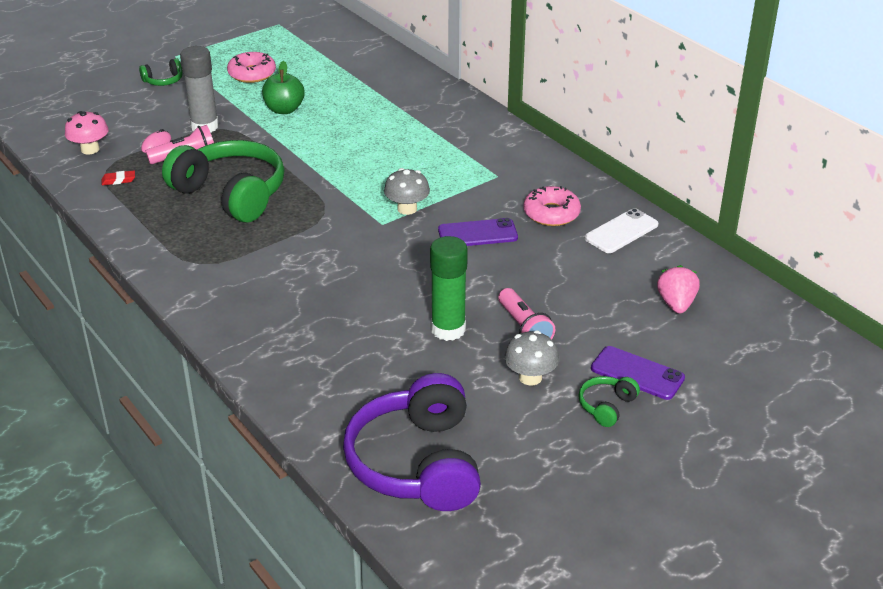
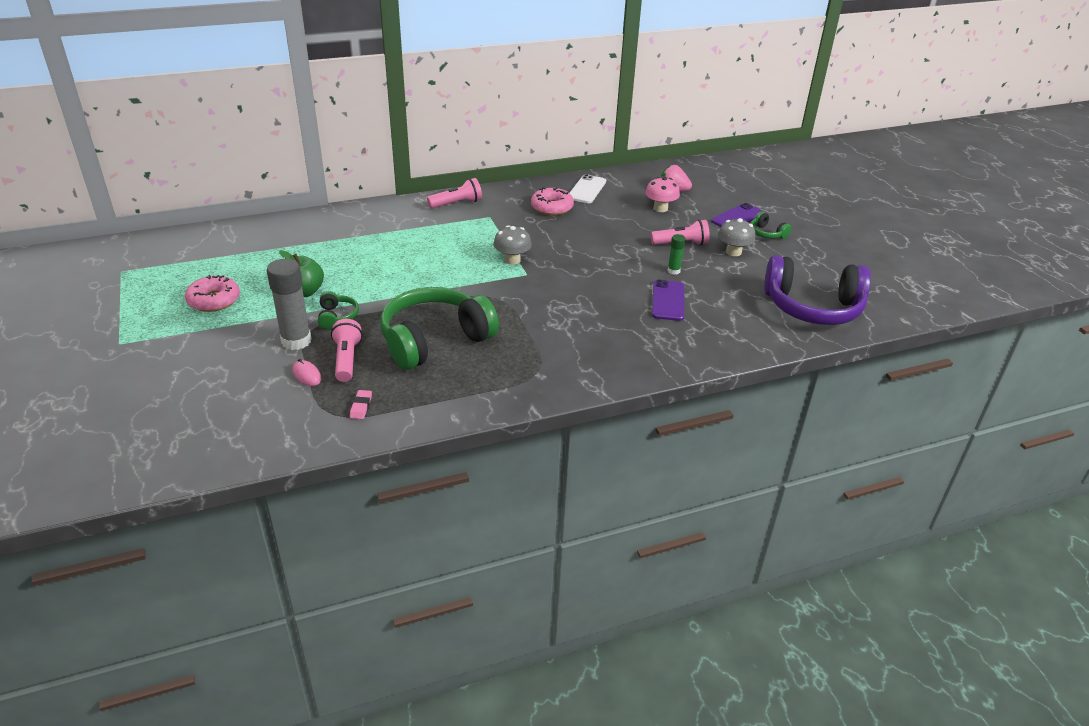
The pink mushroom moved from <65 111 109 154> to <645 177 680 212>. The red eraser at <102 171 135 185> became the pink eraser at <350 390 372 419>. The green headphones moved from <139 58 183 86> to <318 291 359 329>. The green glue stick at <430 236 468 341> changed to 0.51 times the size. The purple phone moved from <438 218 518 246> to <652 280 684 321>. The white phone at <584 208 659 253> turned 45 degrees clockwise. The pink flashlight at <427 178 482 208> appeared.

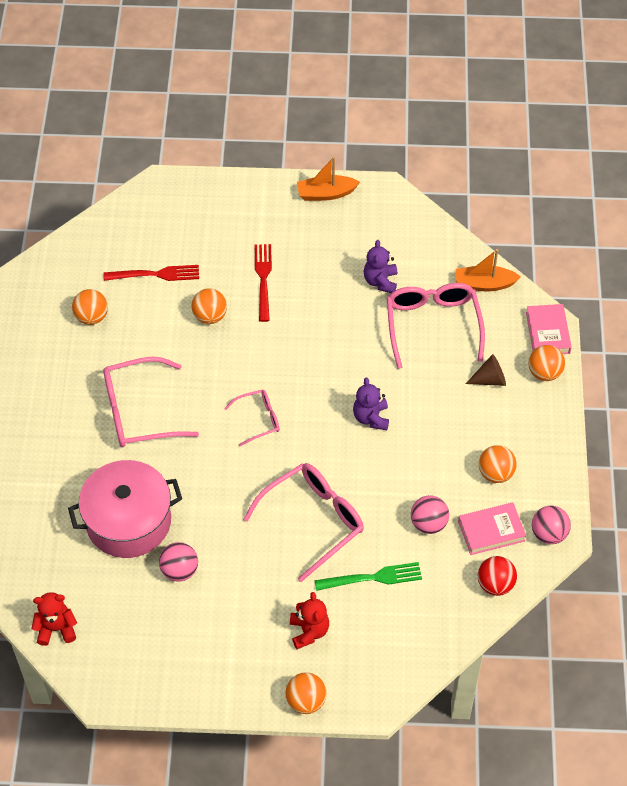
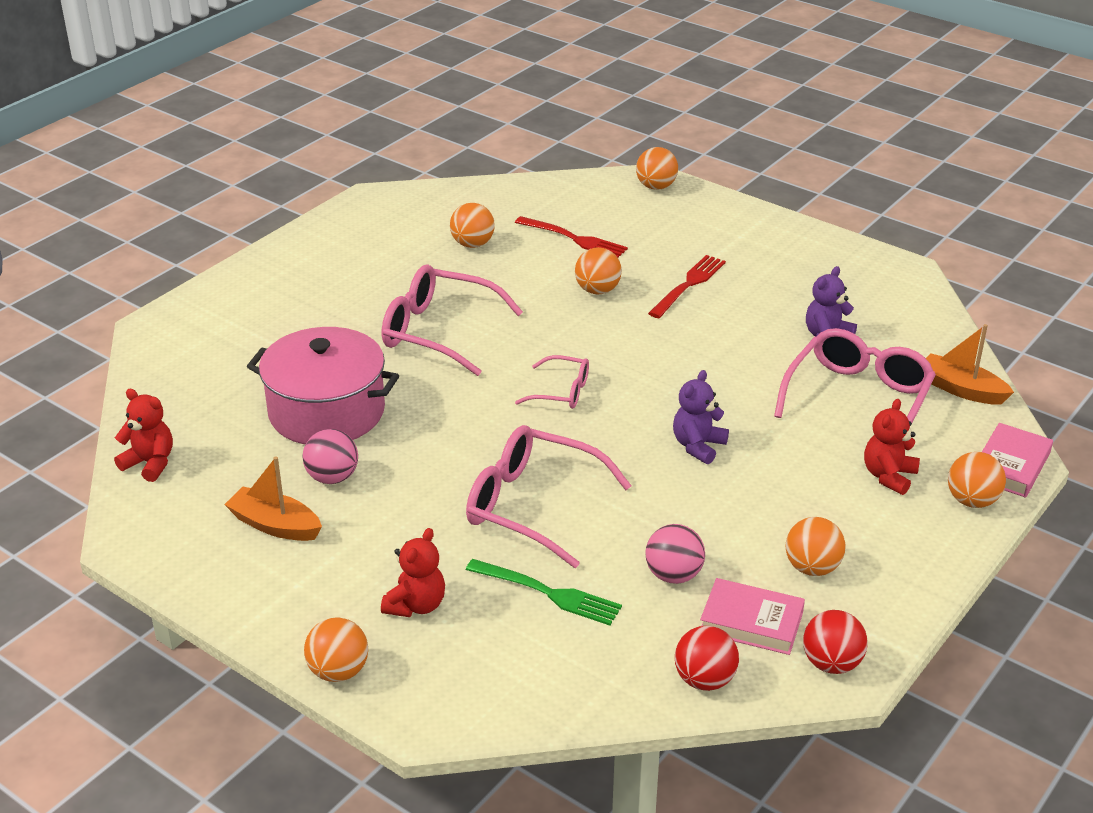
The pink glasses at <243 463 364 582> turned 150 degrees counterclockwise. The orange boat moved from <297 156 360 201> to <224 456 322 541>. The brown cone at <466 354 506 386> was replaced by the red teddy bear at <864 399 920 495>. The pink ball at <532 506 571 544> became the red ball at <803 610 867 674>. The orange ball at <636 147 678 190> appeared.

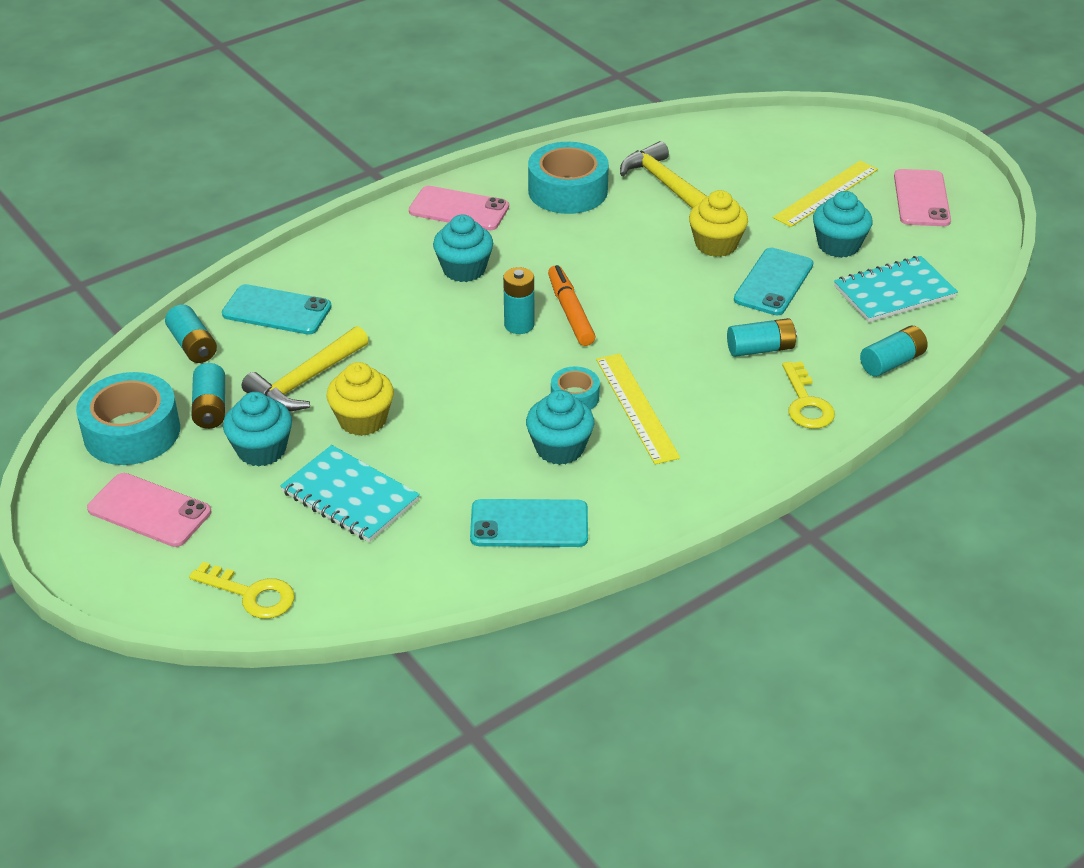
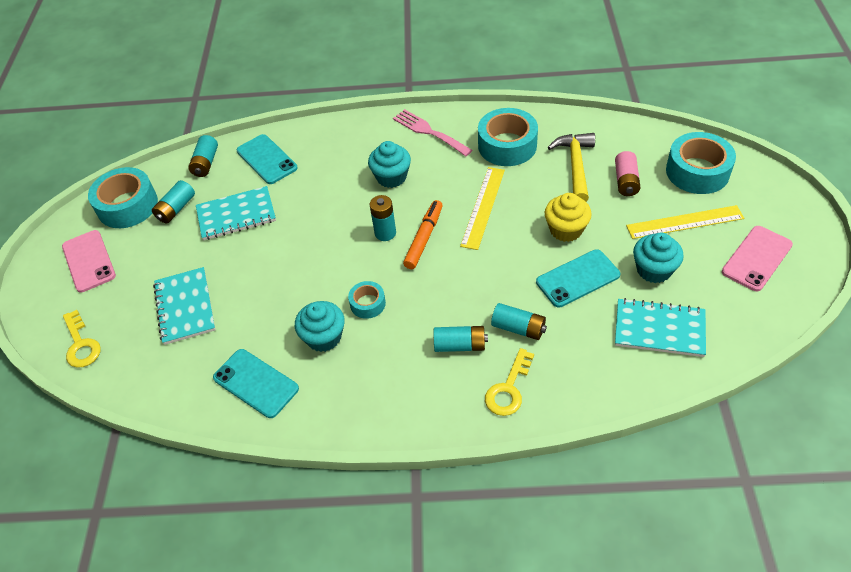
The turquoise cupcake at <223 392 292 466> disappeared. The yellow hammer at <242 326 369 411> was replaced by the turquoise notebook at <196 186 276 240>. The yellow cupcake at <326 362 394 436> disappeared. The pink phone at <409 186 509 230> was replaced by the pink fork at <393 109 472 156>. The yellow ruler moved from <596 353 680 464> to <460 167 505 250>. The turquoise battery moved from <860 326 928 377> to <434 326 488 352>. The pink battery at <615 151 641 196> appeared. The turquoise tape at <666 132 736 194> appeared.

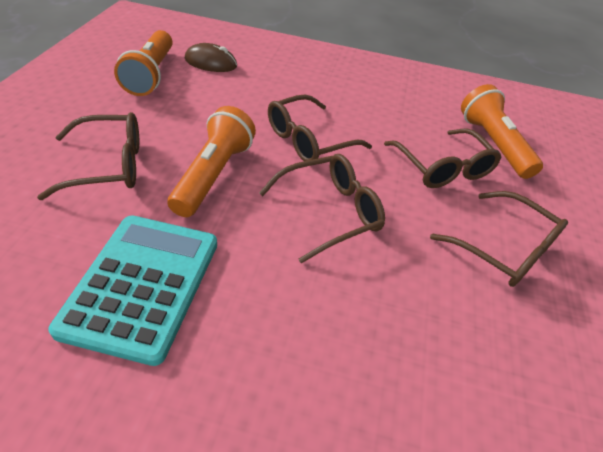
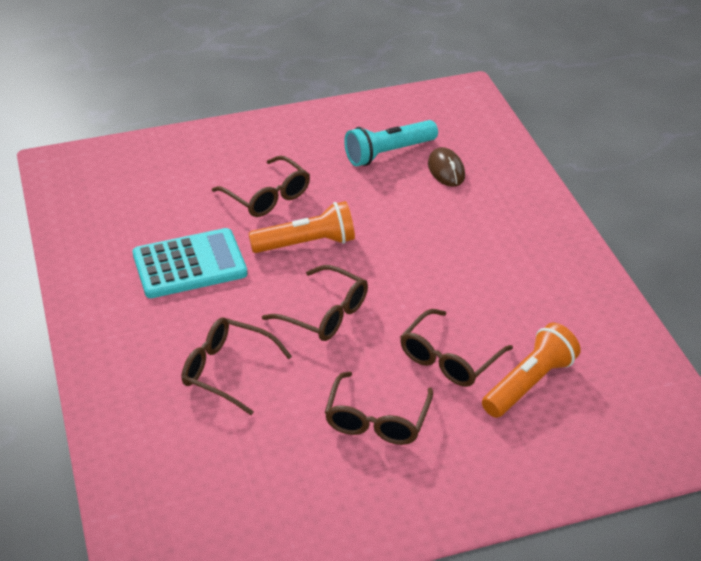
The orange flashlight at <114 30 172 96> became the turquoise flashlight at <344 120 438 166>. The brown glasses moved from <268 94 372 161> to <182 317 292 415>.

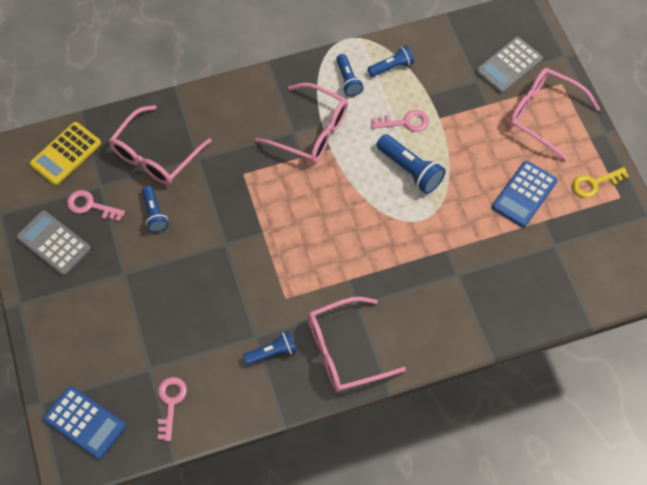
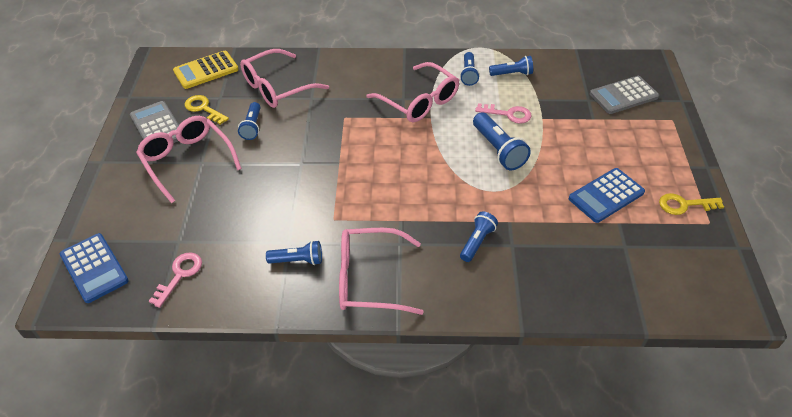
The pink key at <67 190 125 222> became the yellow key at <185 95 229 125>. The pink glasses moved from <509 68 600 161> to <136 116 242 203>. The blue flashlight at <460 212 498 262> appeared.

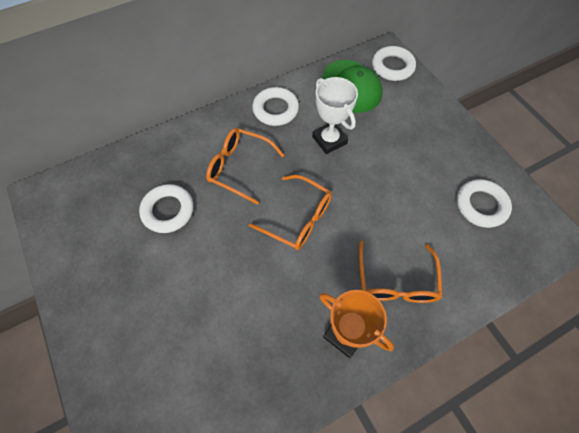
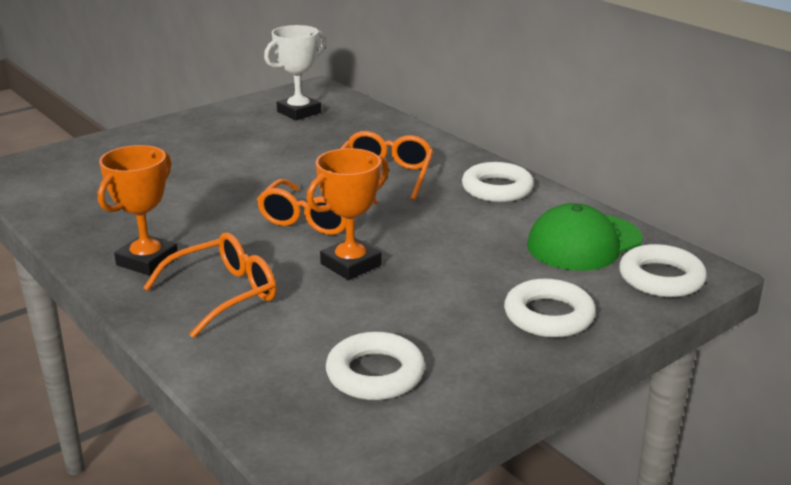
The white ring moved from <139 184 193 233> to <504 279 596 338>. The white trophy moved from <312 77 358 154> to <264 25 326 120>. The orange glasses at <359 241 443 303> turned 150 degrees clockwise. The orange trophy at <306 148 389 280> appeared.

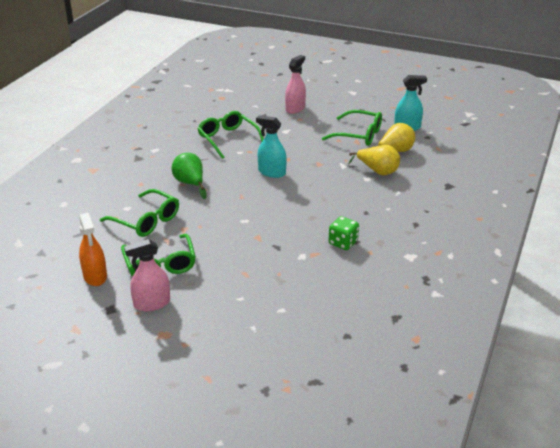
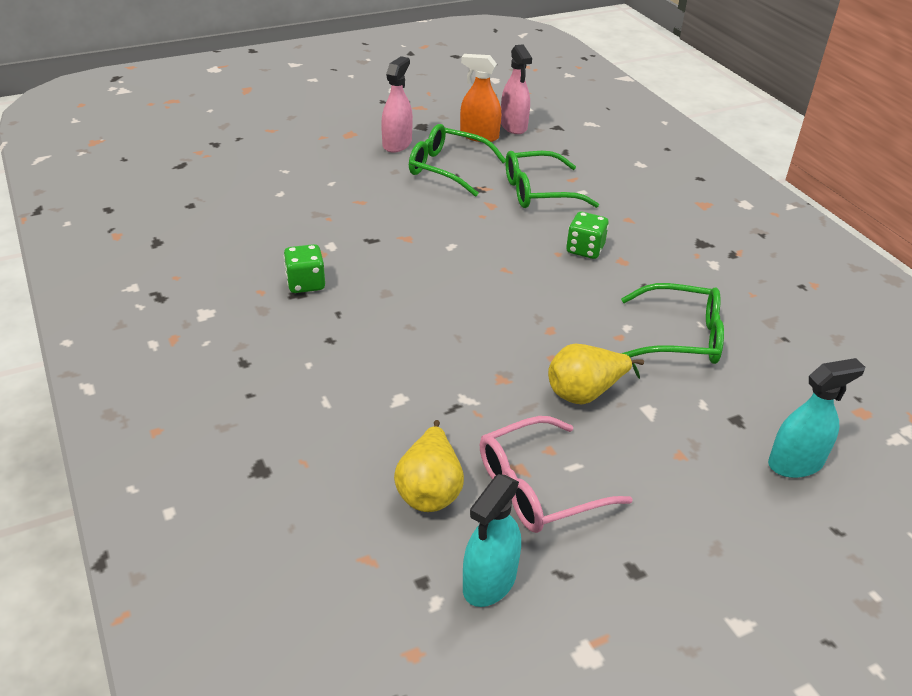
The green pear at <172 153 207 199> was replaced by the green dice at <566 212 609 259>. The turquoise spray bottle moved from <256 115 287 178> to <768 358 865 478>. The pink spray bottle moved from <285 55 306 114> to <501 44 532 134>. The green glasses at <322 110 382 146> became the pink glasses at <480 416 633 533>. The yellow pear moved from <348 145 400 175> to <548 344 644 404>.

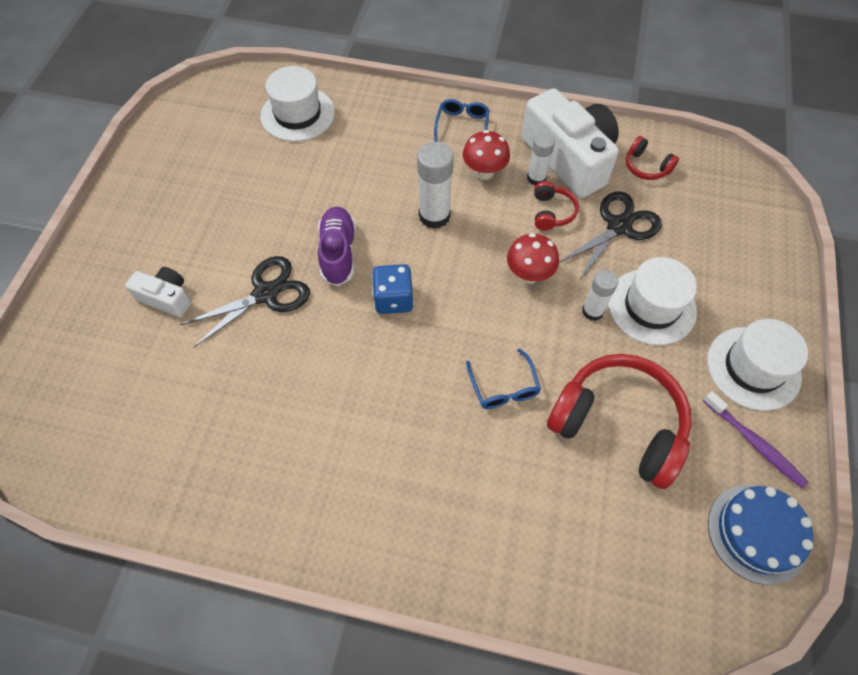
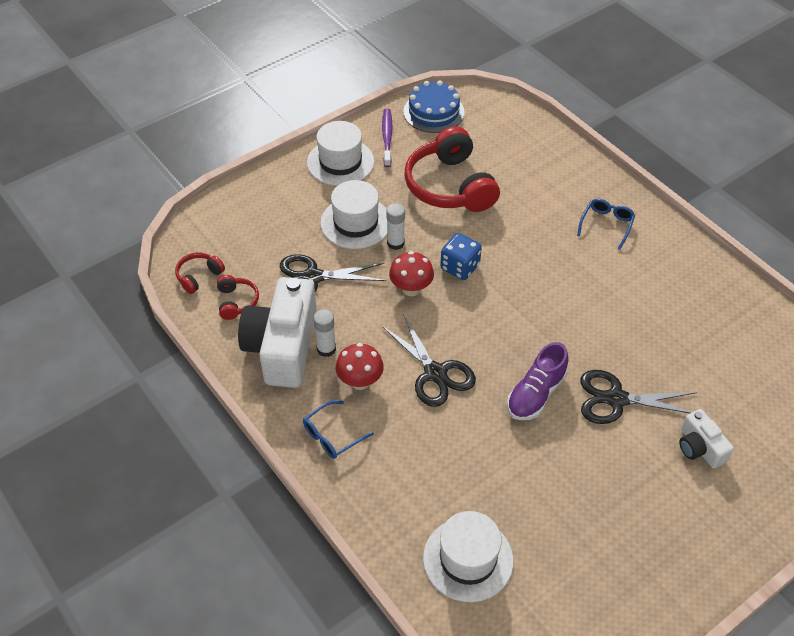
The blue dice moved from <372 264 414 314> to <440 233 482 280>. The white glue stick at <417 142 454 229> was replaced by the black scissors at <382 314 476 407>. The blue glasses moved from <466 348 541 409> to <577 199 635 250>. The red headphones moved from <534 181 579 231> to <175 252 225 294>.

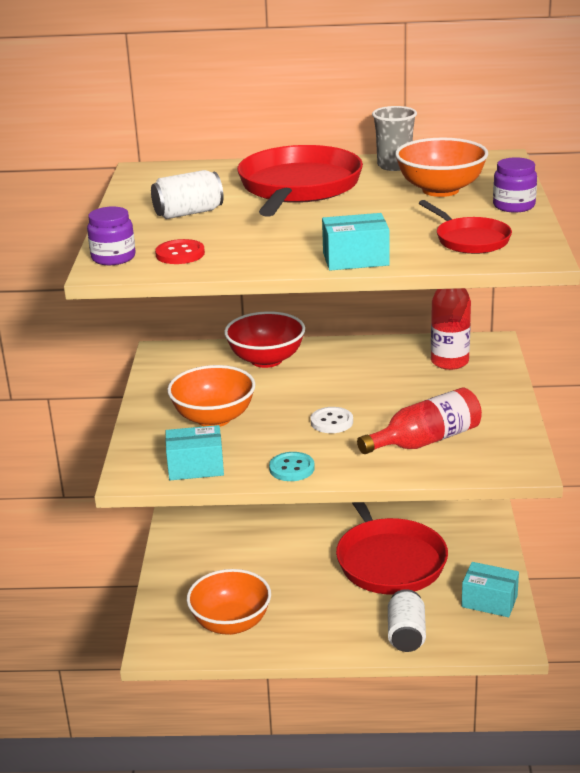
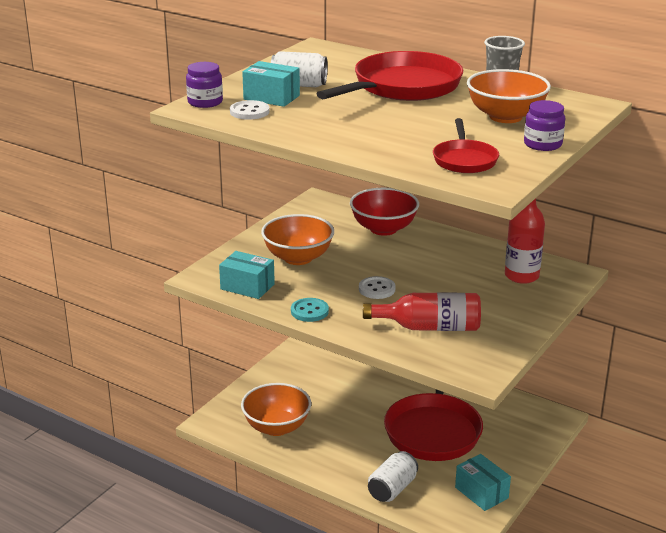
The red button at <155 239 205 264> became the white button at <230 100 270 120>. The turquoise box moved from <322 213 390 271> to <242 61 300 107>.

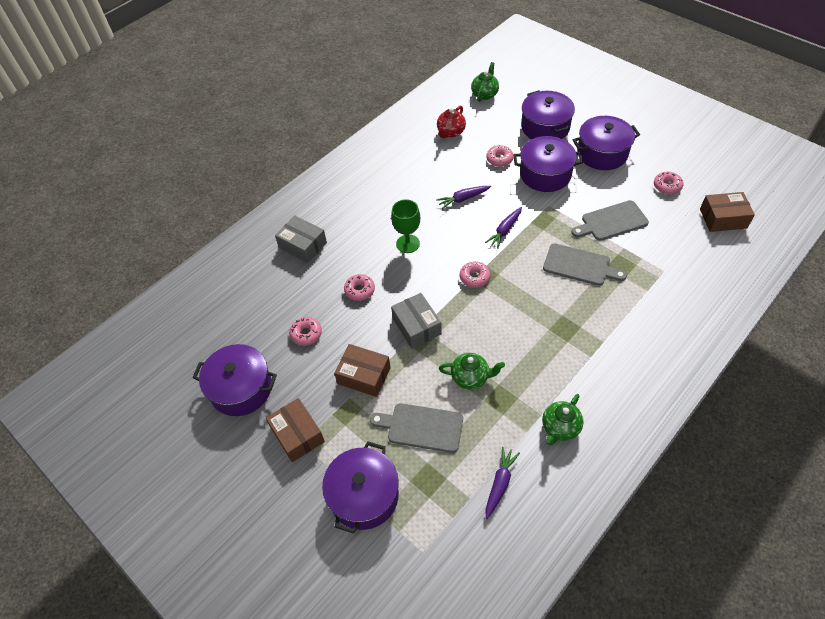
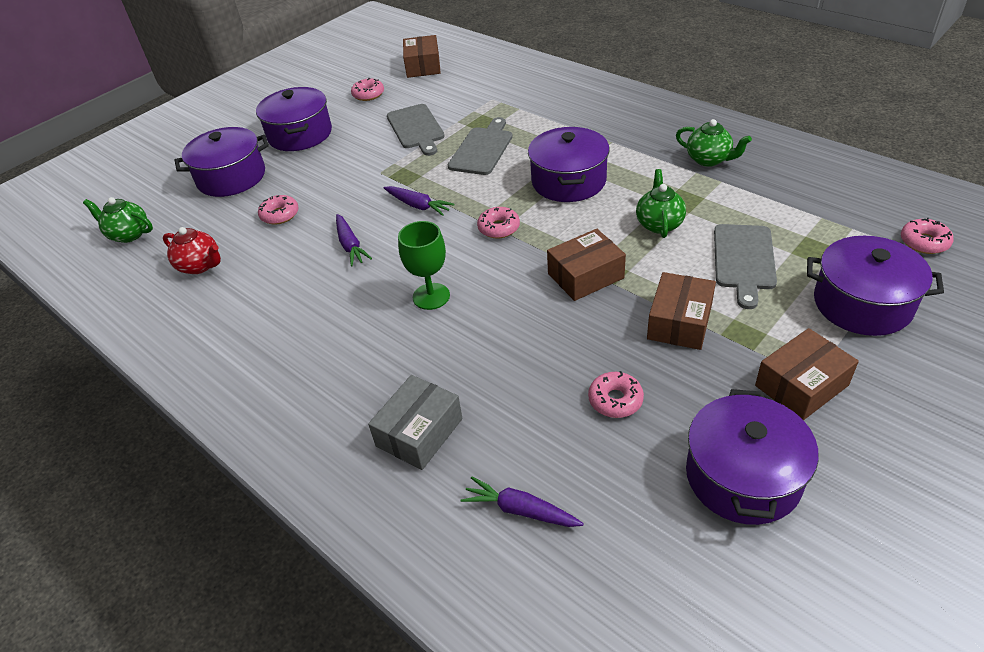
The pink donut moved from <344 274 375 301> to <901 218 954 254>. The grey box at <391 293 442 348> became the brown box at <547 229 626 301>. The purple carrot moved from <486 447 520 519> to <460 476 584 527>. The purple pot moved from <513 136 583 192> to <528 127 610 202>.

